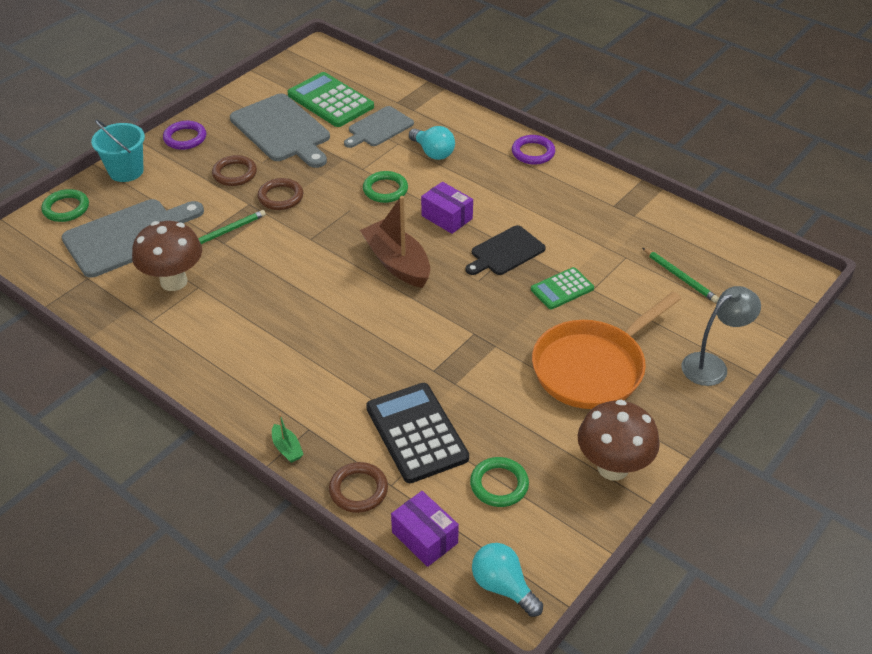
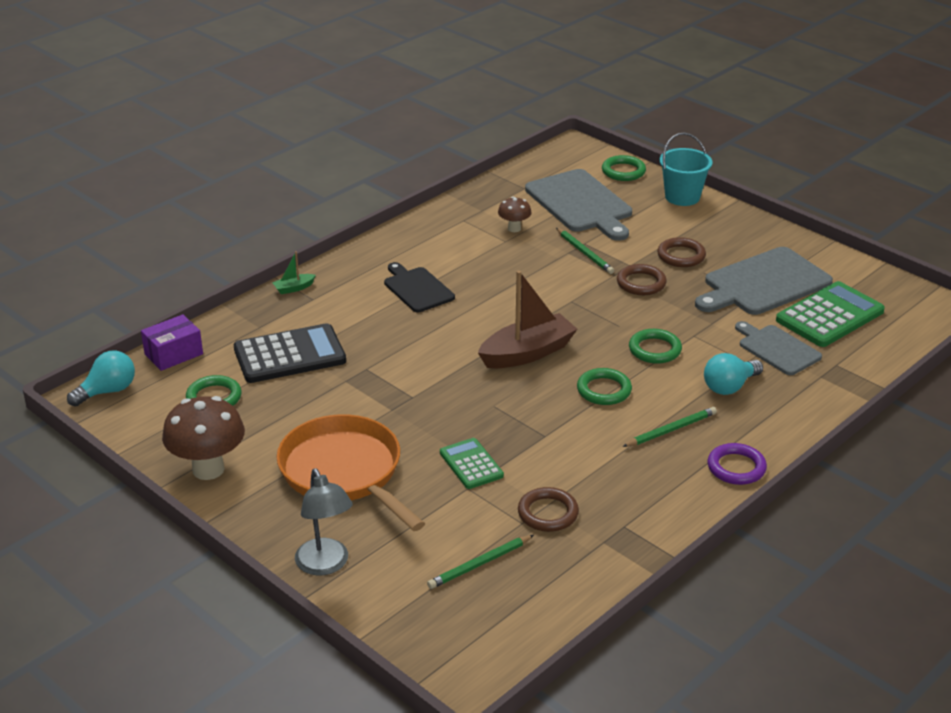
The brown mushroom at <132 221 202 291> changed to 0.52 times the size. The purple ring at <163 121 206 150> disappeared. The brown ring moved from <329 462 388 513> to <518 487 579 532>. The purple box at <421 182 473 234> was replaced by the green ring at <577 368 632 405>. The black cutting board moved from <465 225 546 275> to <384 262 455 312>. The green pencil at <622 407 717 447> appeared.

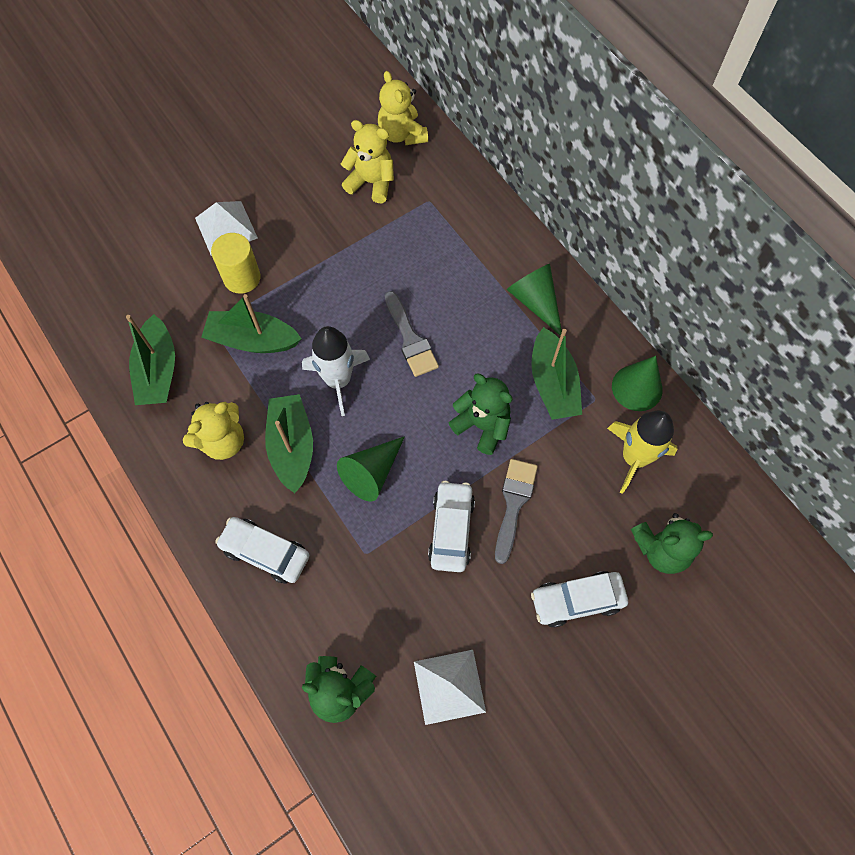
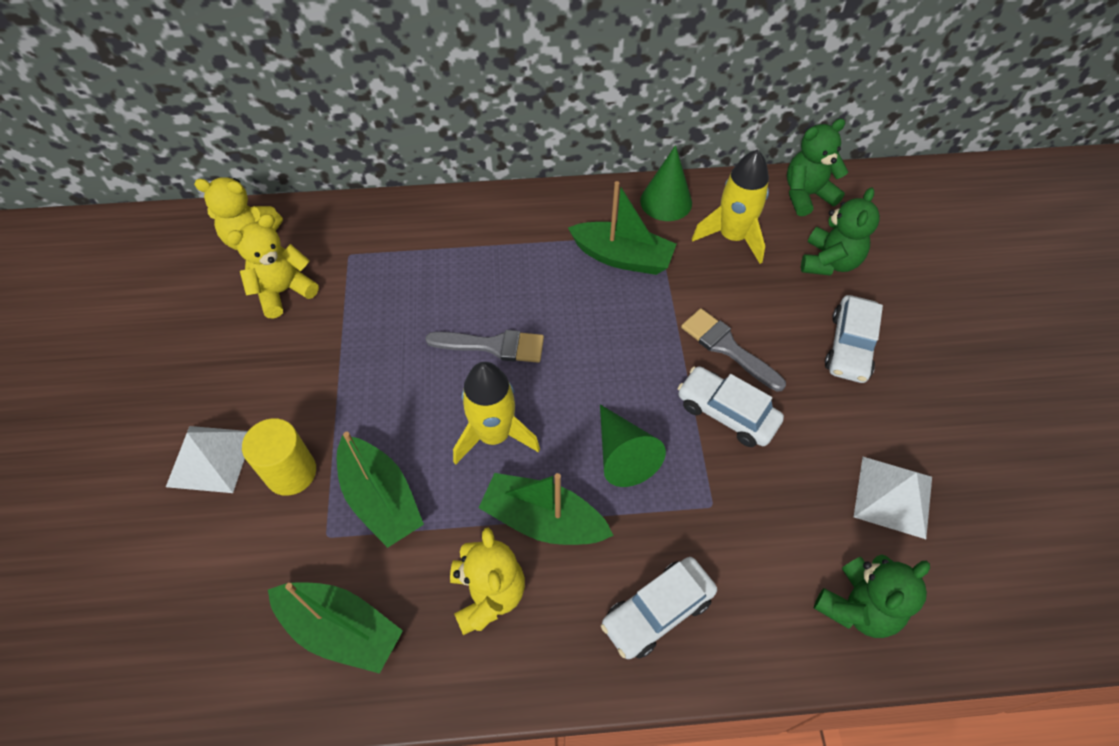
The green boat at <201 294 302 353> turned 75 degrees counterclockwise. The white rocket at <302 326 370 416> became the yellow rocket at <453 362 540 465>. The green teddy bear moved from <448 374 512 455> to <787 119 848 216>. The green cone at <507 264 562 336> disappeared.

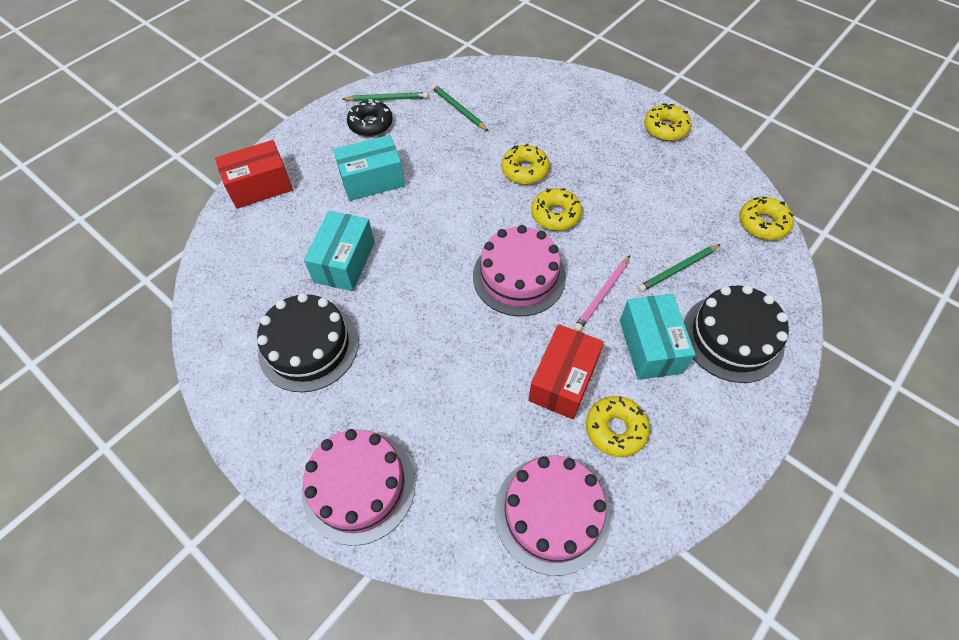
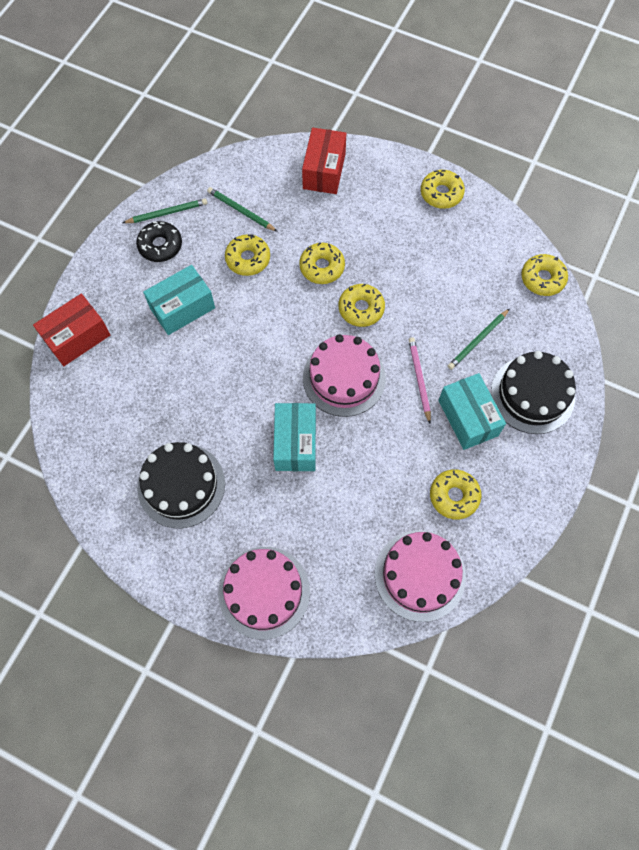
The turquoise box moved from <304 211 375 291> to <273 403 316 471>. The red box moved from <528 324 604 419> to <302 128 346 194>. The pink pencil at <574 256 630 331> turned 150 degrees clockwise. The yellow donut at <225 234 270 276> appeared.

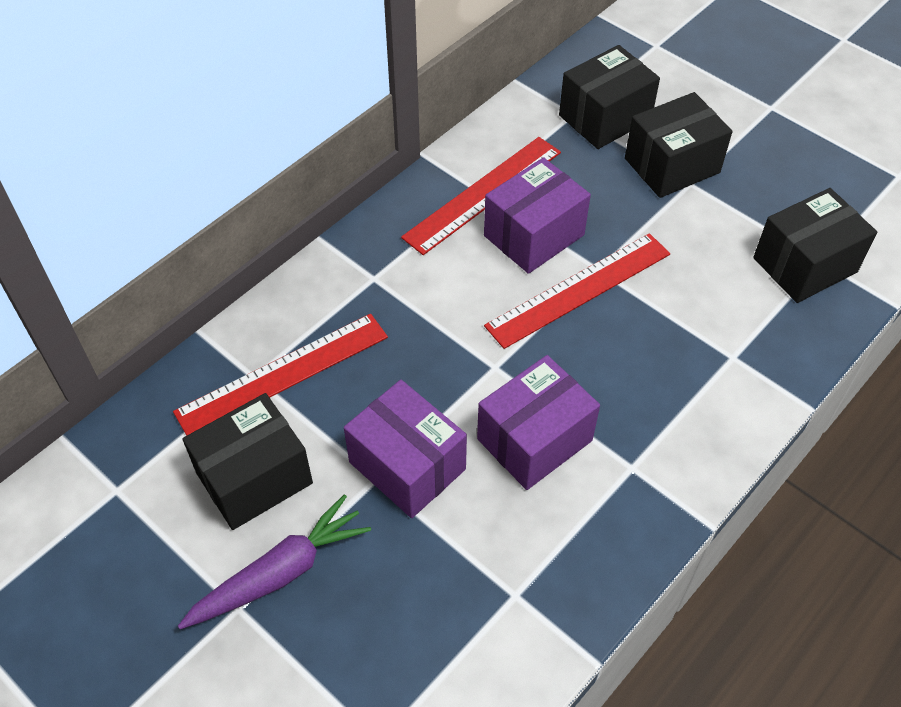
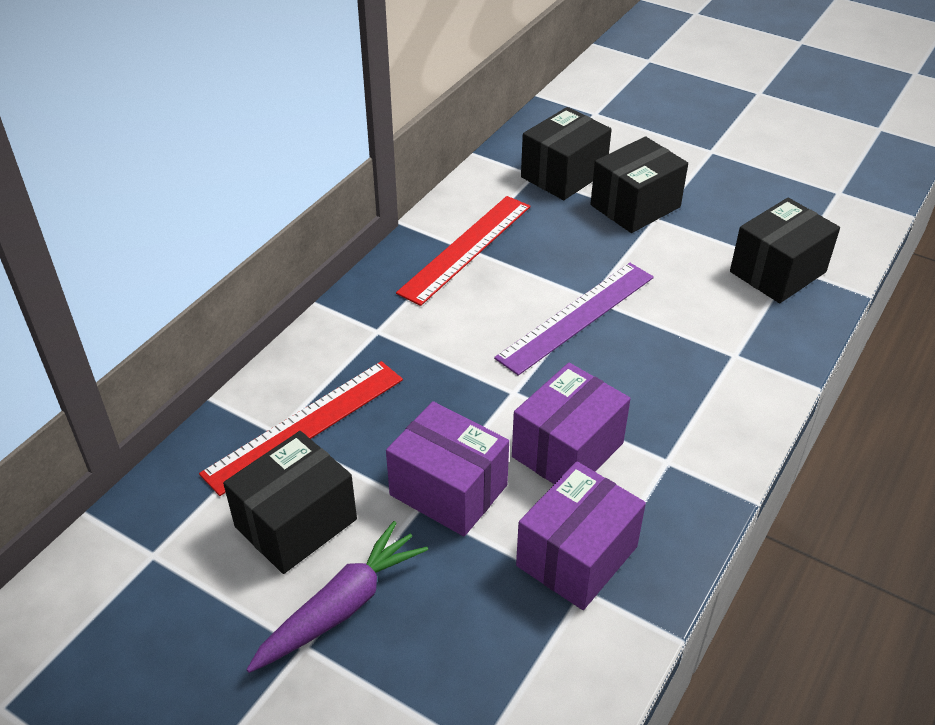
The purple box moved from <484 157 591 274> to <516 461 646 610>. The red ruler at <484 233 670 349> became the purple ruler at <494 263 654 376>.

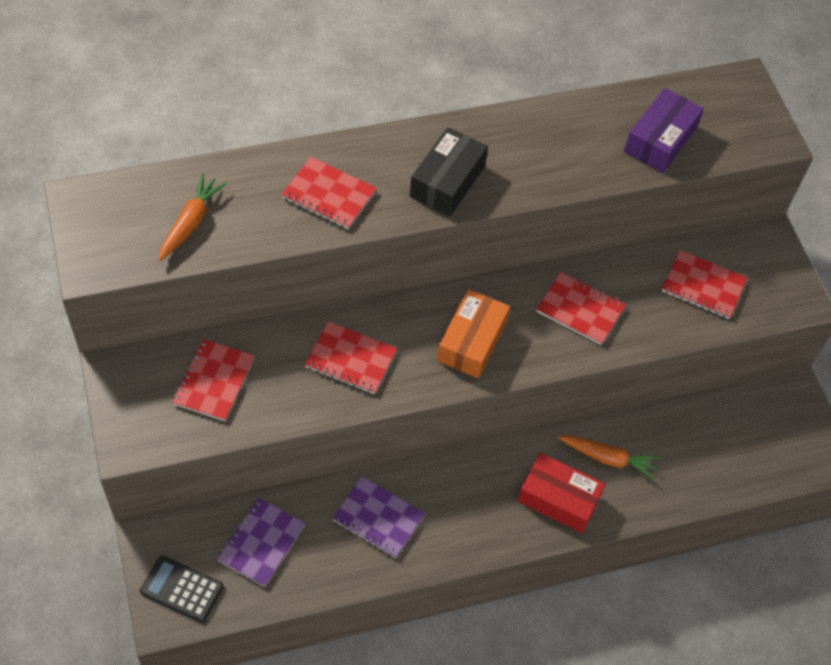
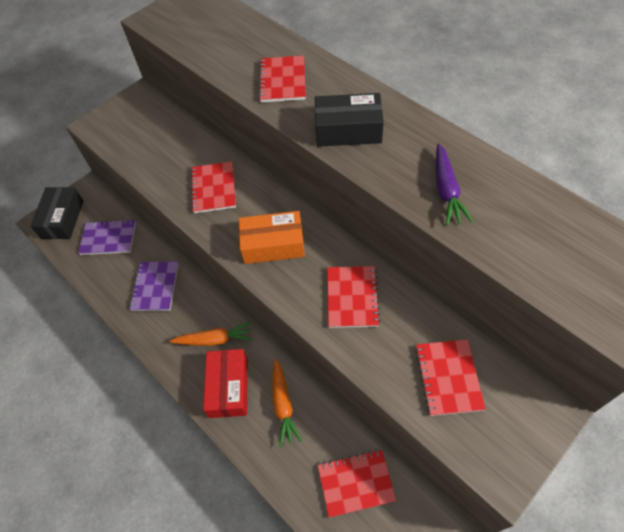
The black calculator at <140 556 223 623> was replaced by the black box at <30 187 84 239>. The orange carrot moved from <158 174 227 261> to <169 322 253 346>. The red notebook moved from <172 339 255 421> to <318 449 396 518>. The purple box at <624 88 704 173> disappeared. The purple carrot at <436 143 473 225> appeared.

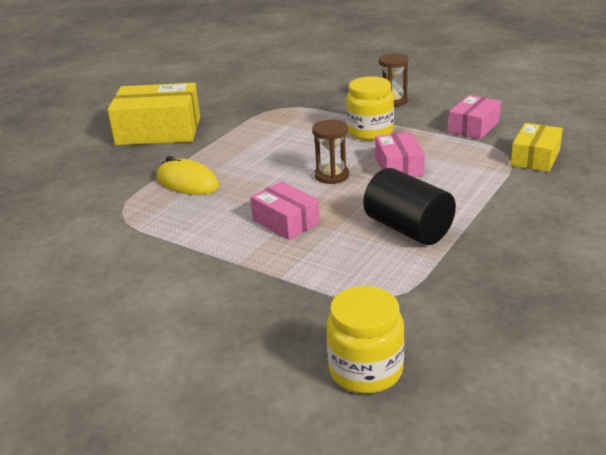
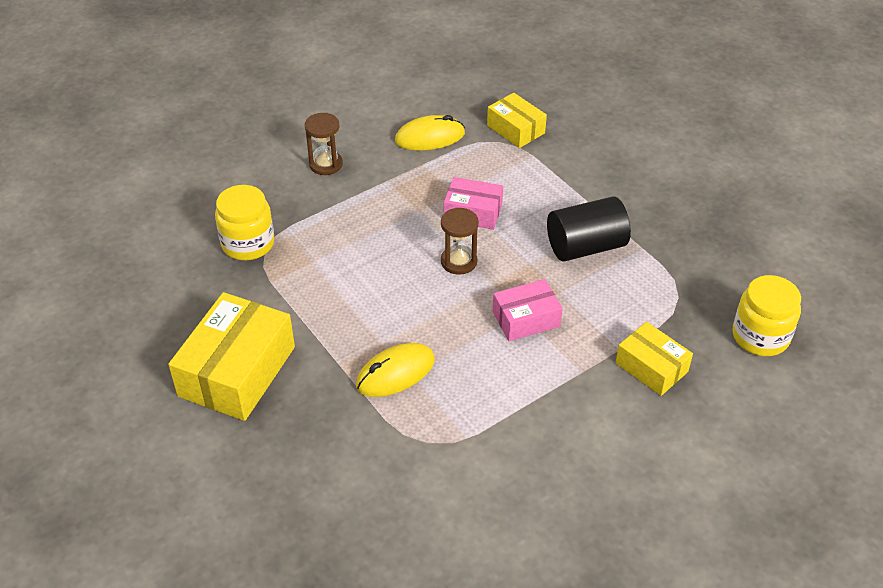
The yellow jar moved from <346 76 394 140> to <215 185 275 260>. The pink box at <448 95 501 139> was replaced by the yellow mouse at <395 115 465 151>. The yellow box at <616 322 693 396> appeared.

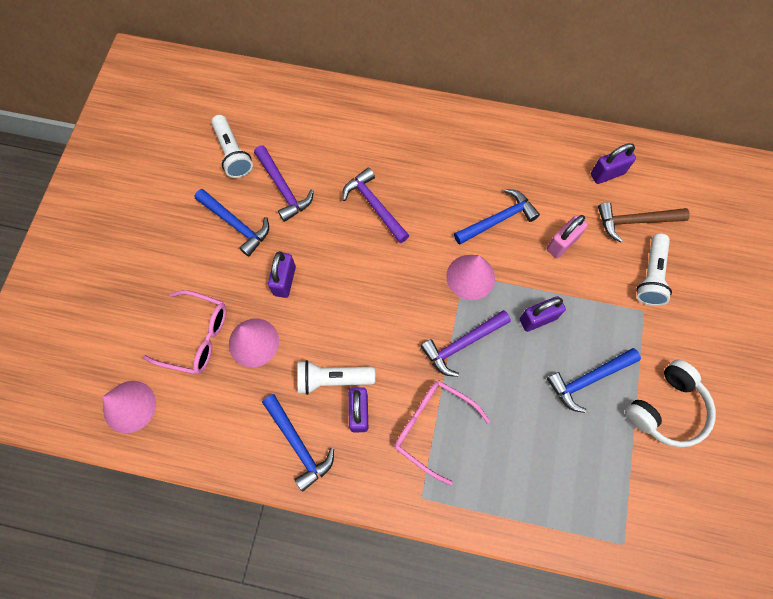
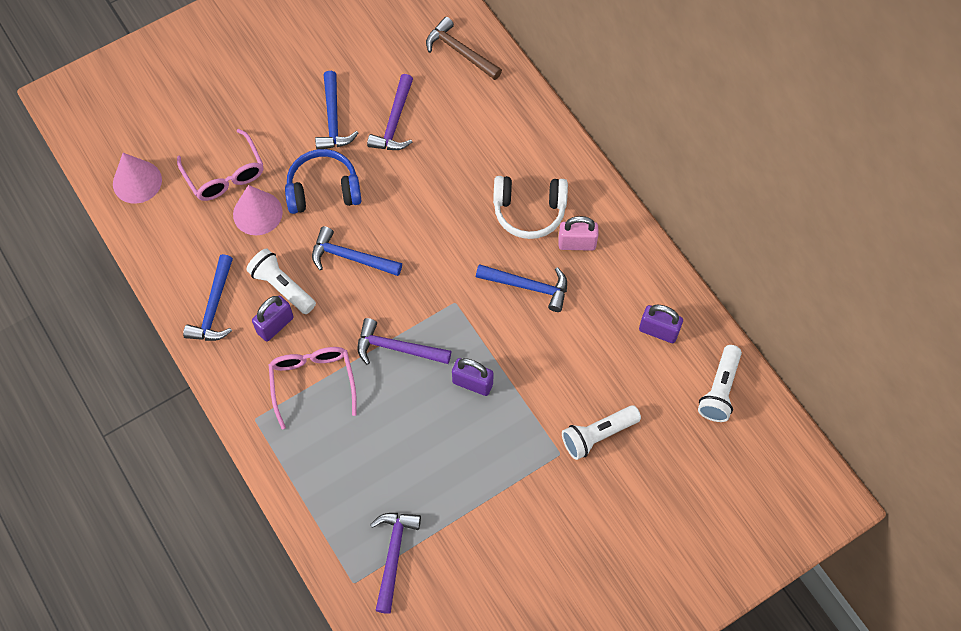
The white flashlight moved from <211 115 253 178> to <698 345 742 422>. The purple padlock at <268 251 296 298> was replaced by the blue headphones at <285 149 361 214>. The purple hammer moved from <342 167 409 243> to <370 513 421 614>. The pink cone at <446 255 495 300> disappeared. The pink padlock moved from <546 215 588 258> to <558 216 598 251>. The blue hammer moved from <547 348 641 413> to <312 226 402 276>. The brown hammer moved from <598 202 690 242> to <426 17 502 80>. The white headphones moved from <625 359 716 447> to <493 176 568 239>.

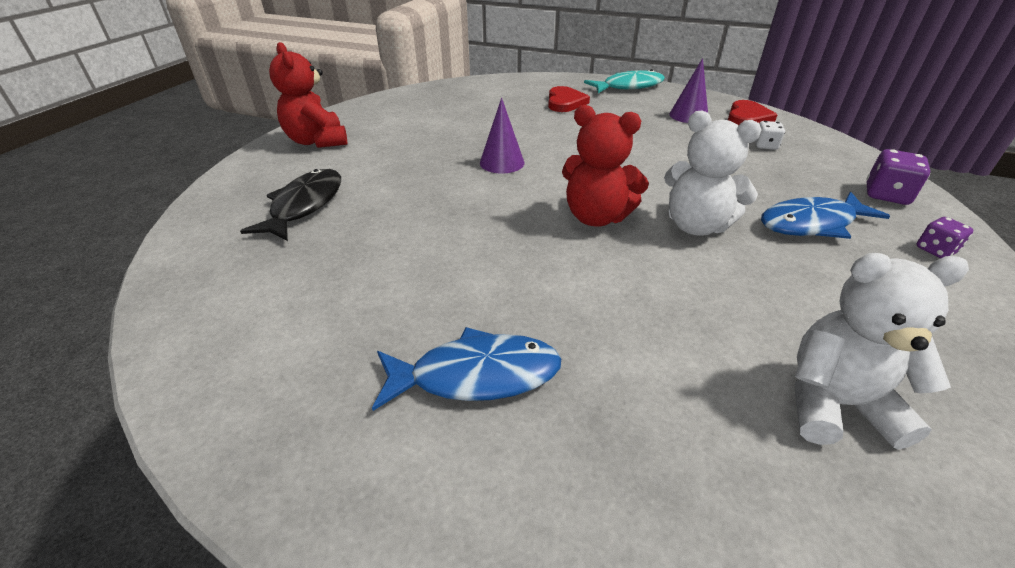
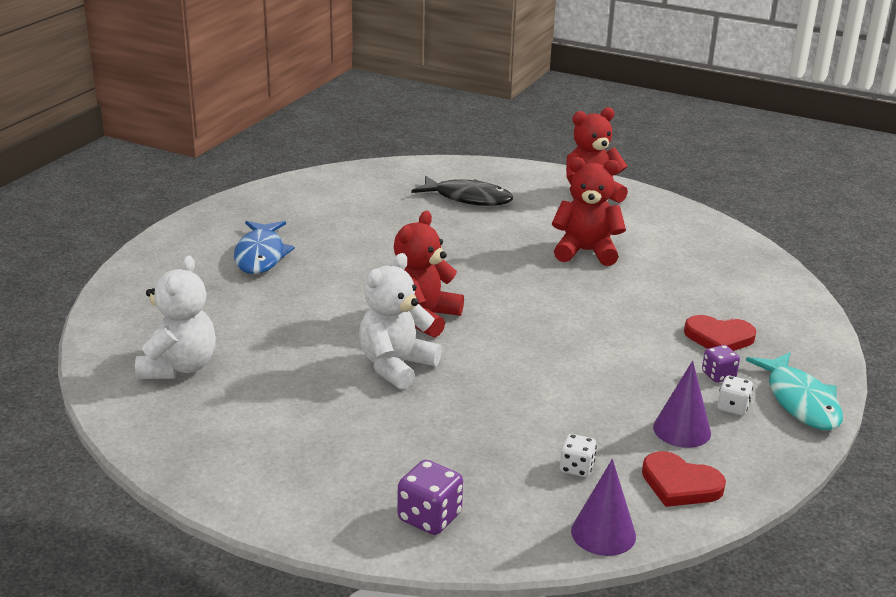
The purple cone moved from <480 98 524 174> to <571 459 636 556>. The blue fish at <761 192 890 239> disappeared. The purple dice moved from <916 217 973 258> to <702 345 740 383>. The red teddy bear at <552 157 626 266> appeared. The white dice at <718 376 753 415> appeared.

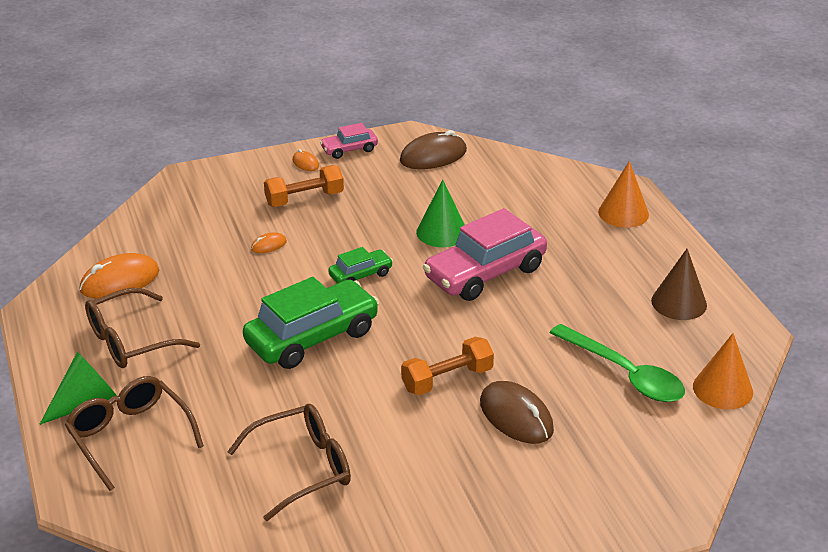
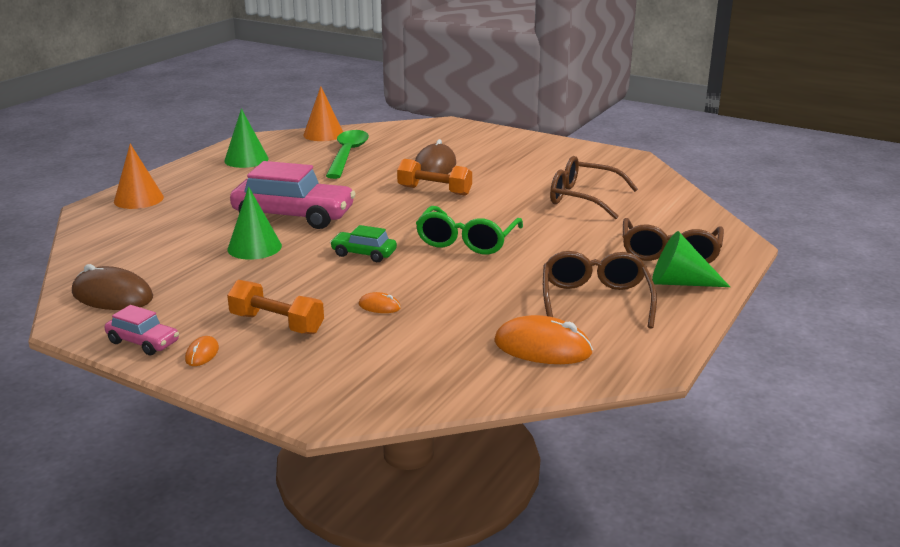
The brown glasses at <85 287 200 368> turned 105 degrees counterclockwise. The green car at <243 277 379 369> was replaced by the green glasses at <416 206 523 255>. The brown cone at <651 249 707 320> became the green cone at <224 108 268 168>.

